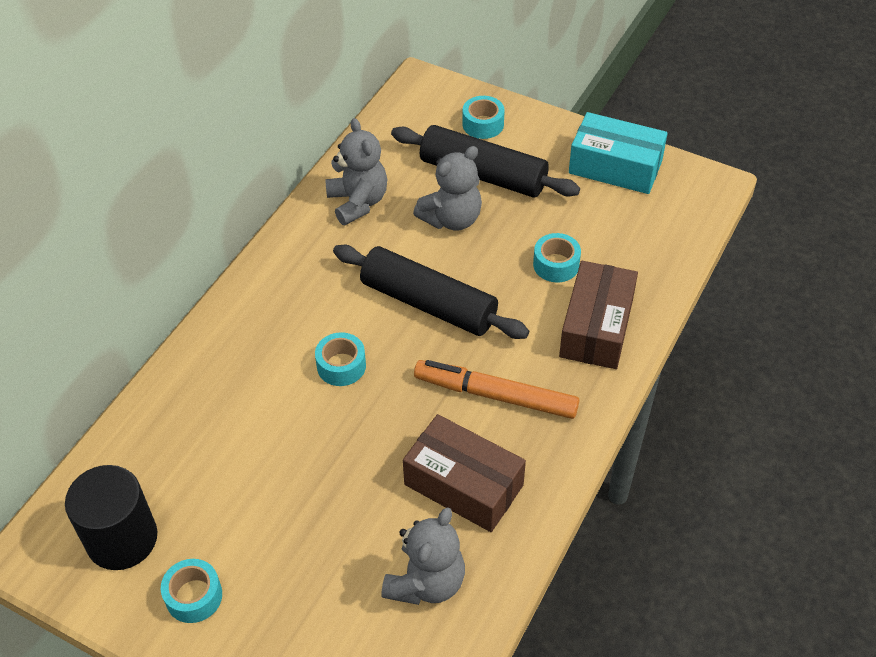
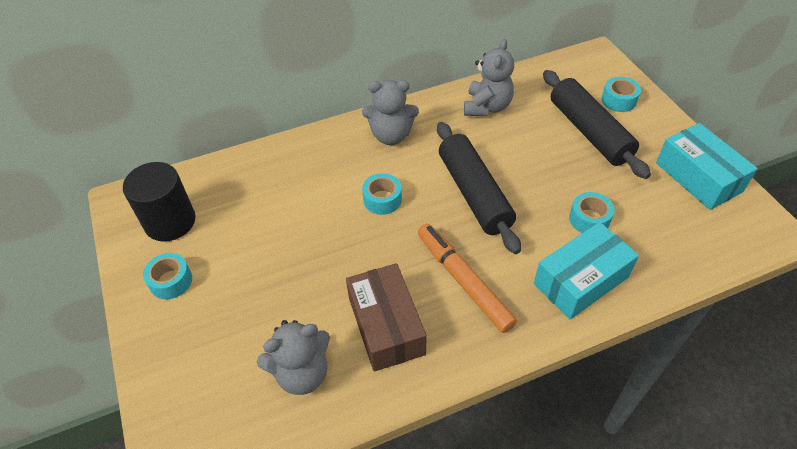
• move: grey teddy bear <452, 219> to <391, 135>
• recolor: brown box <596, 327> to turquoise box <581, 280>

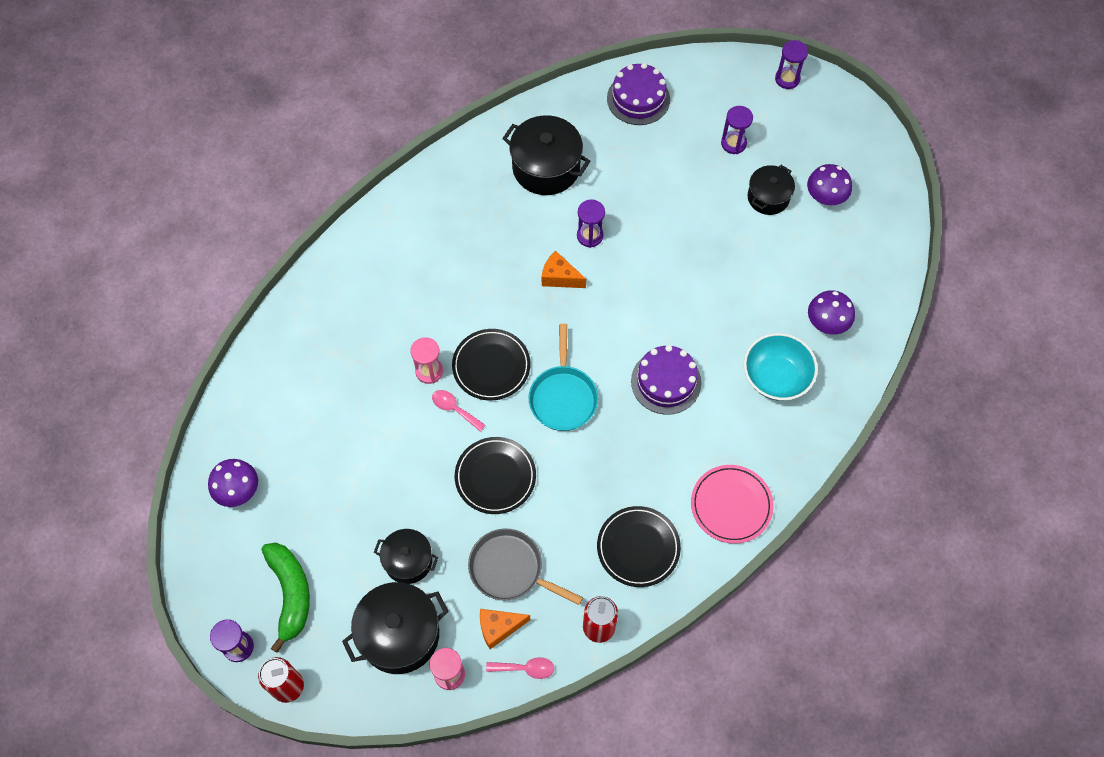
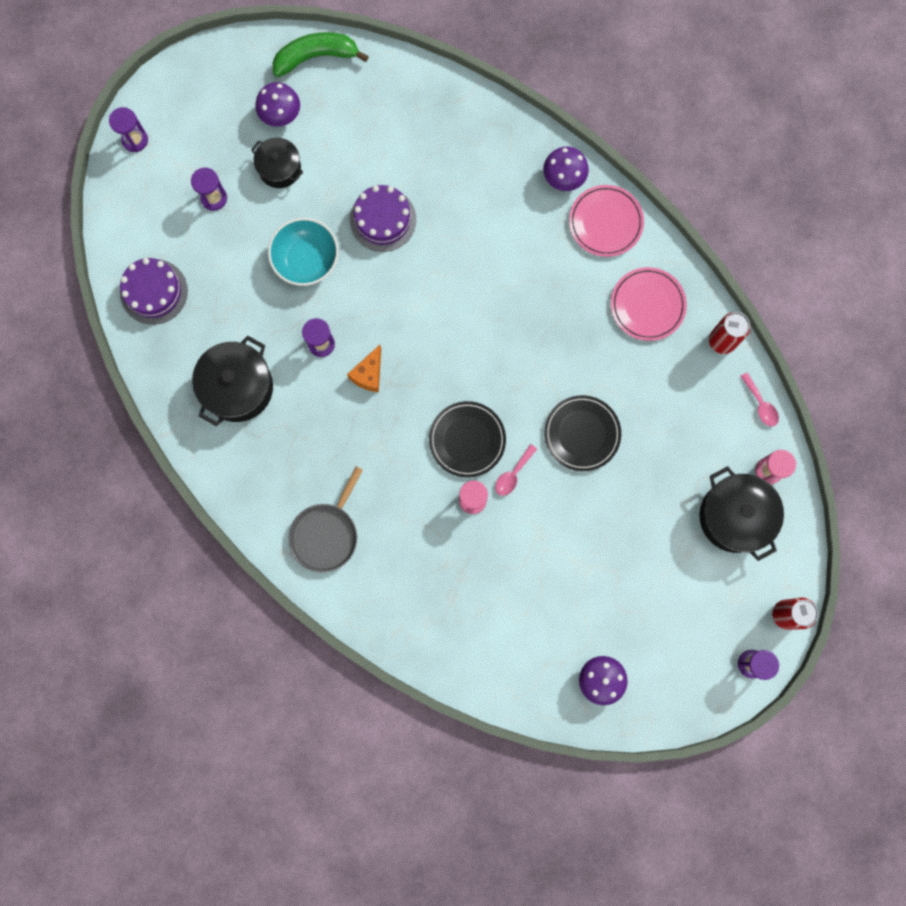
• delete: black pot <408, 561>
• delete: orange cheese <499, 628>
• delete: turquoise pan <563, 397>
• move: green banana <290, 593> to <316, 57>
• move: grey pan <510, 569> to <326, 534>
• move: purple cake <666, 382> to <383, 219>
• move: turquoise bowl <776, 377> to <306, 260>
• move: purple mushroom <827, 323> to <564, 177>
• recolor: black plate <638, 547> to pink plate <647, 305>
• rotate: pink spoon <525, 668> = <760, 404> 150 degrees clockwise

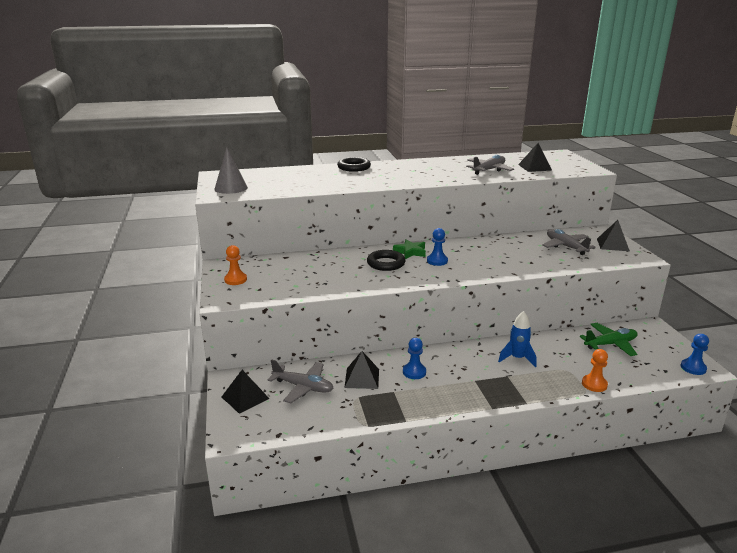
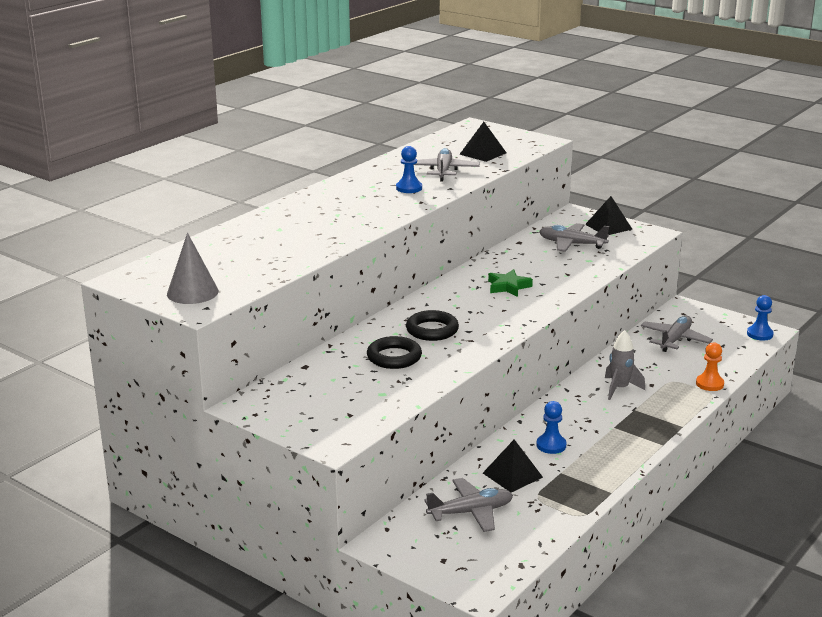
• delete: black pyramid <245, 397>
• delete: orange pawn <235, 280>
• move: black ring <354, 167> to <394, 357>
• move: green star <410, 252> to <508, 287>
• move: blue pawn <437, 261> to <409, 188>
• recolor: blue rocket <517, 358> to grey rocket <619, 389>
• recolor: green plane <610, 344> to grey plane <675, 340>

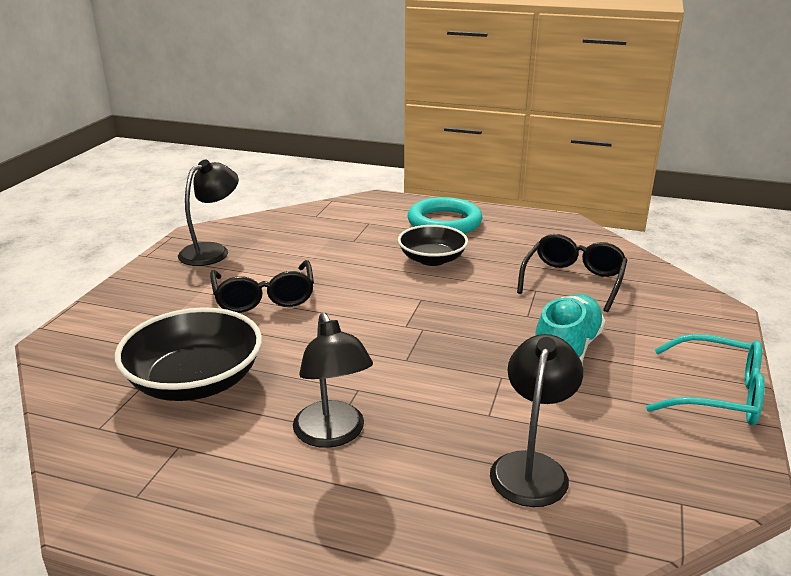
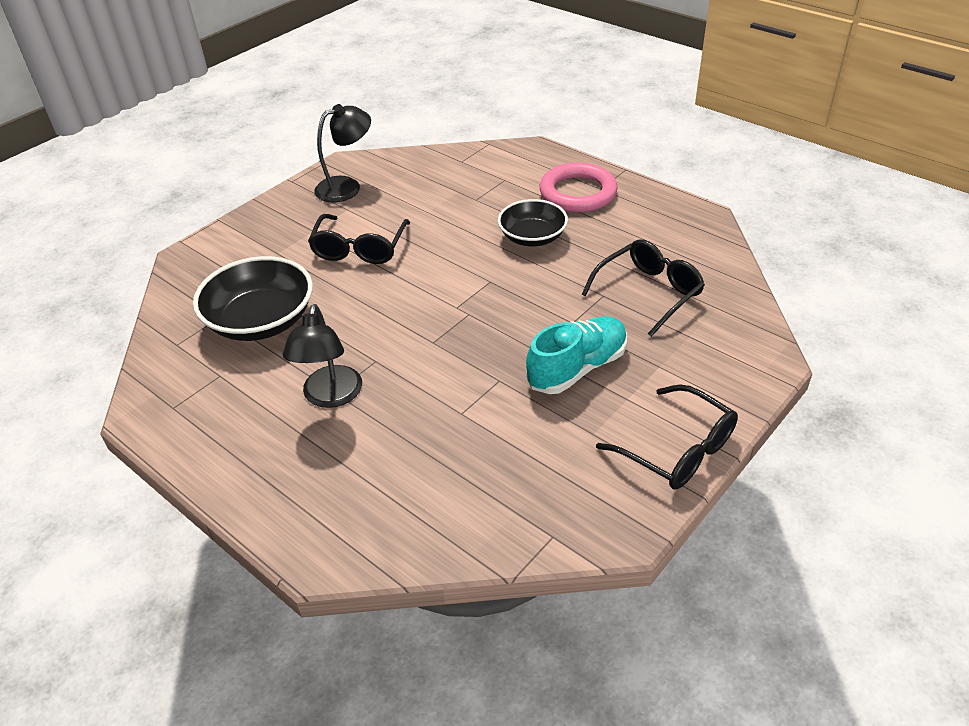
• delete: black lamp <531, 467>
• recolor: turquoise ring <444, 222> to pink ring <578, 193>
• recolor: turquoise glasses <717, 394> to black glasses <678, 450>

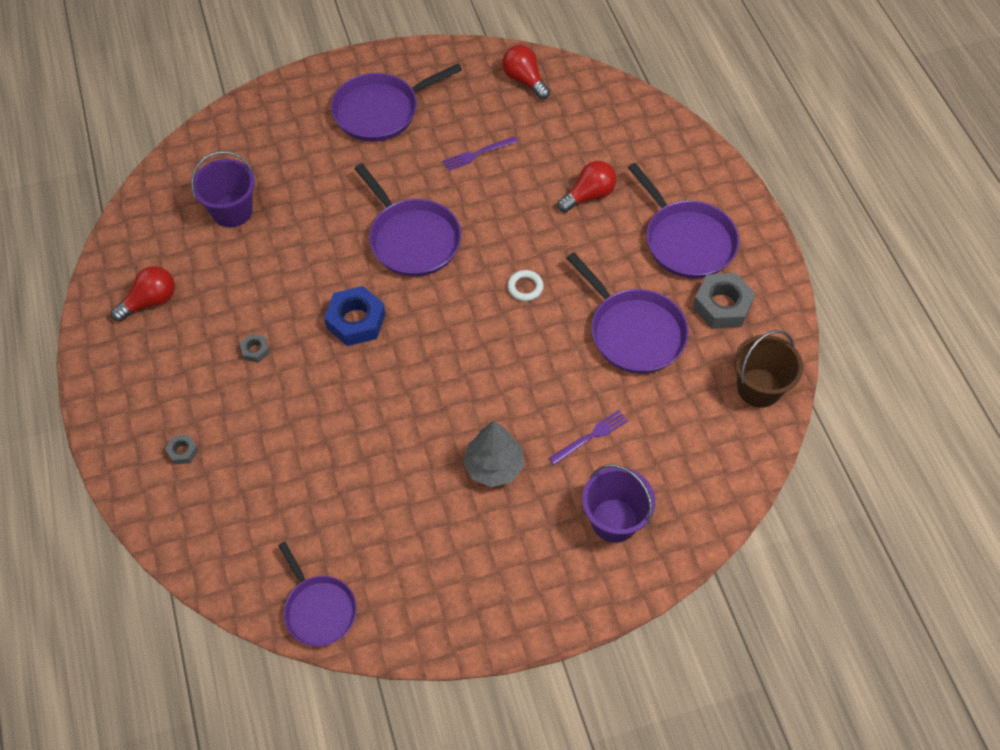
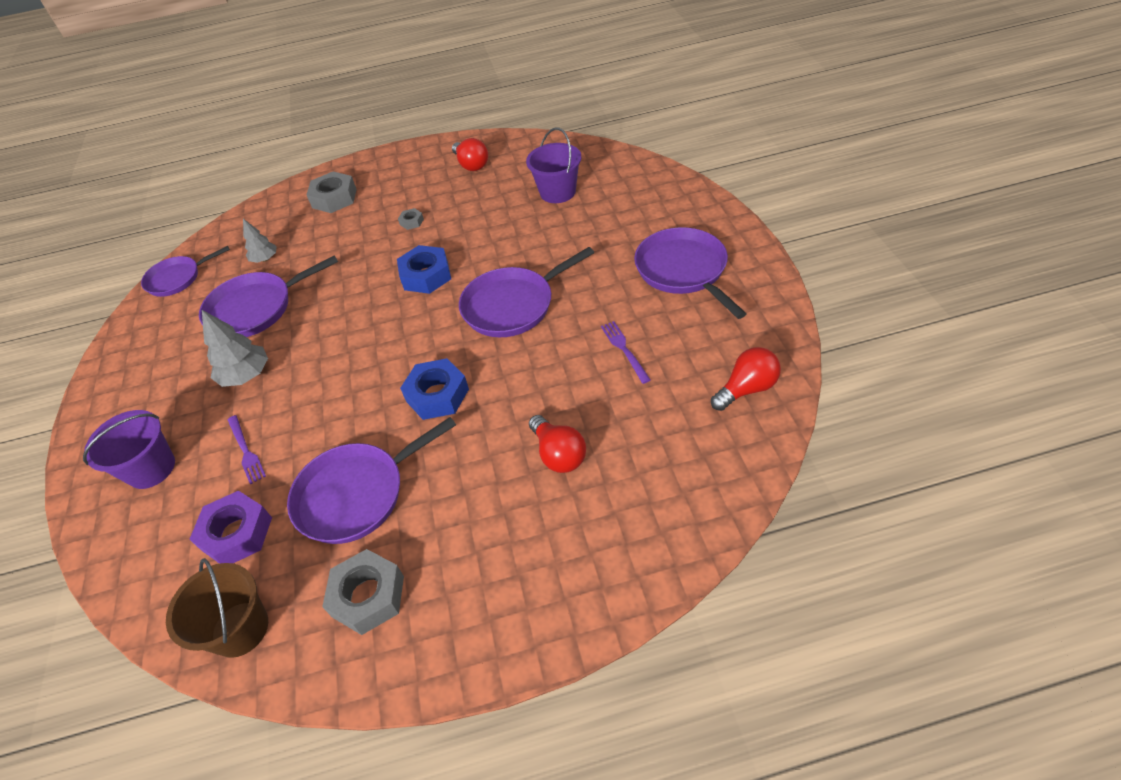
• insert: purple nut <237, 534>
• insert: grey tree <265, 259>
• move: purple pan <687, 241> to <255, 309>
• replace: white ring <525, 287> to blue nut <437, 395>
• resize: grey nut <183, 451> = <334, 198> x2.07

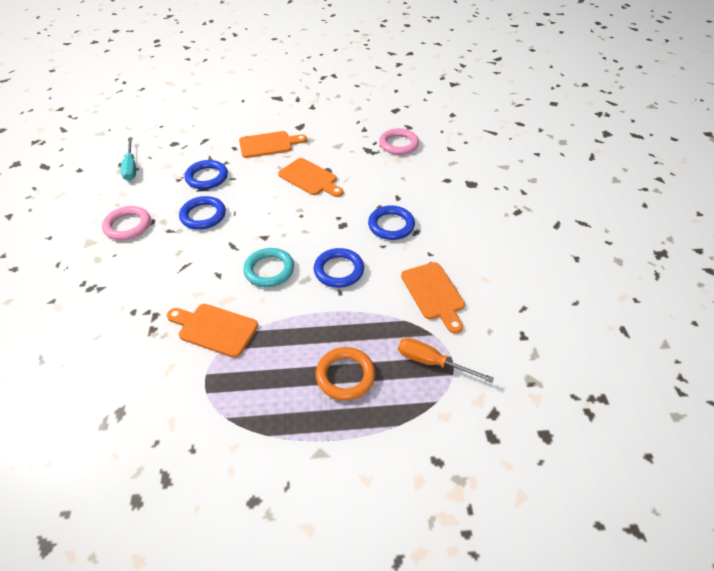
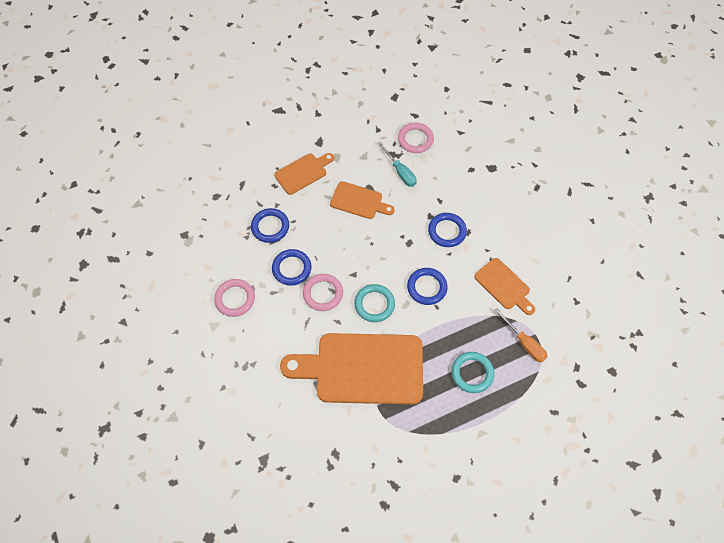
• insert: pink ring <323, 293>
• move: turquoise screwdriver <131, 167> to <400, 172>
• recolor: orange ring <345, 375> to turquoise ring <472, 373>
• rotate: orange screwdriver <431, 362> = <524, 343> 135 degrees counterclockwise
• resize: orange cutting board <214, 329> = <362, 368> x1.98

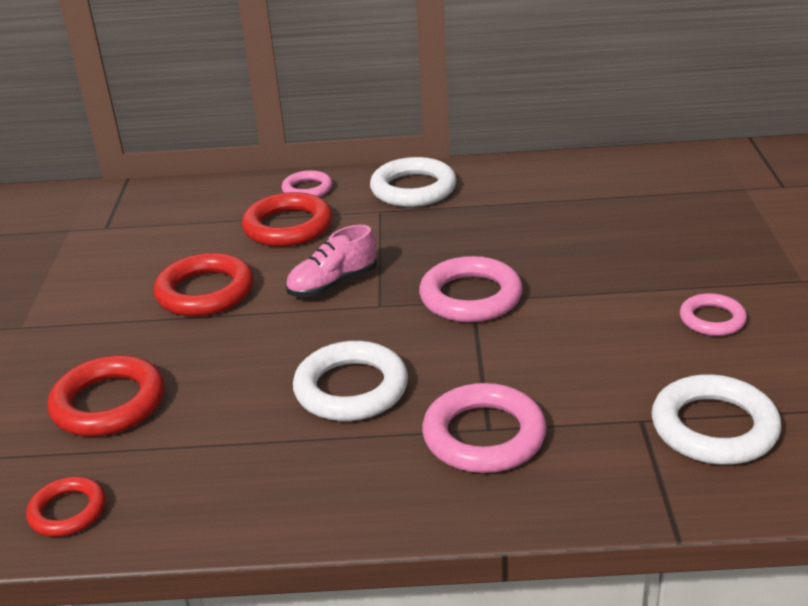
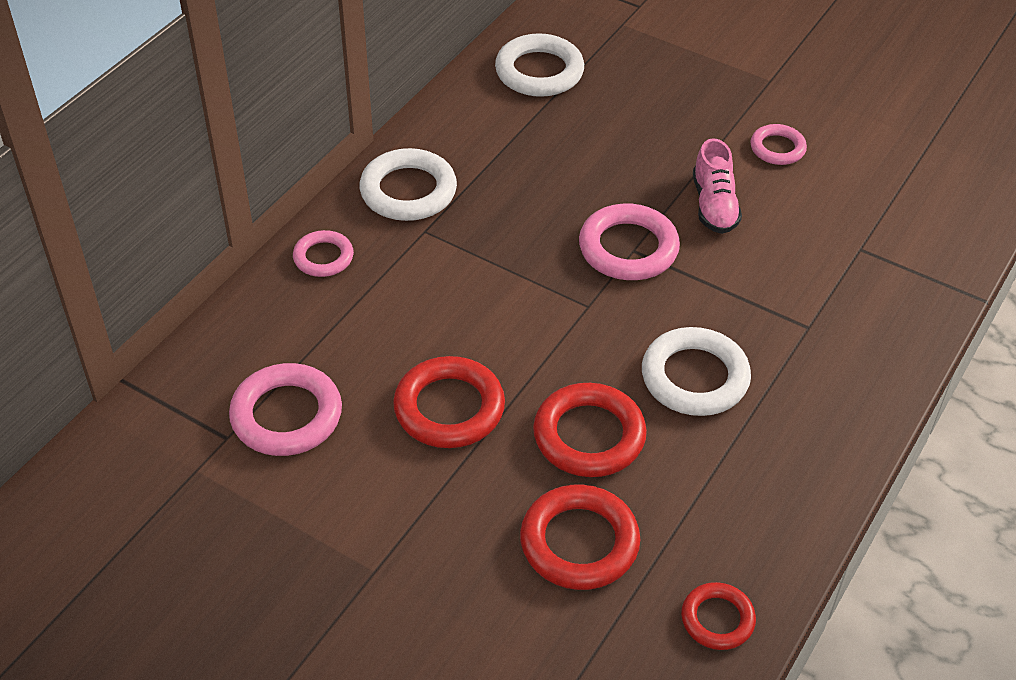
• move: red ring <288, 226> to <589, 436>
• move: pink shoe <333, 284> to <714, 205>
• move: pink ring <484, 436> to <286, 415>
• move: white ring <714, 427> to <539, 72>

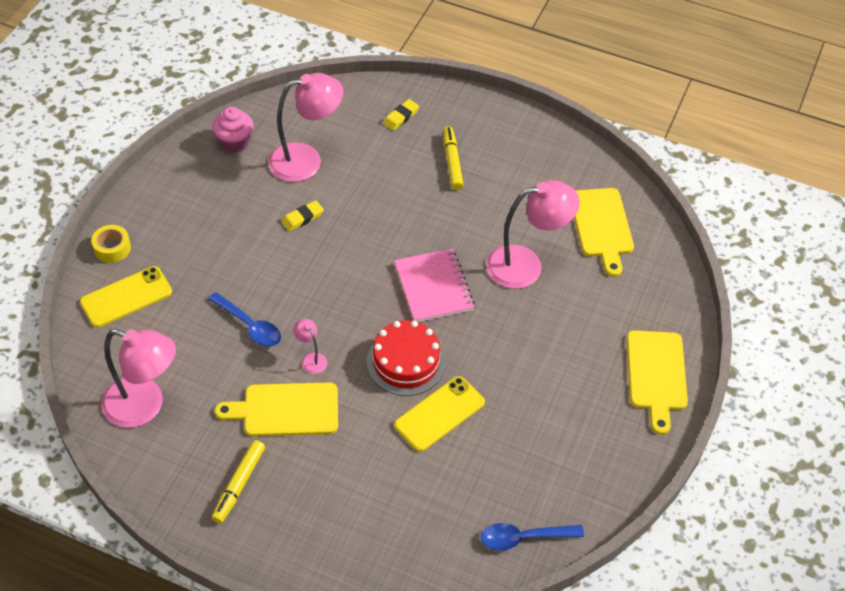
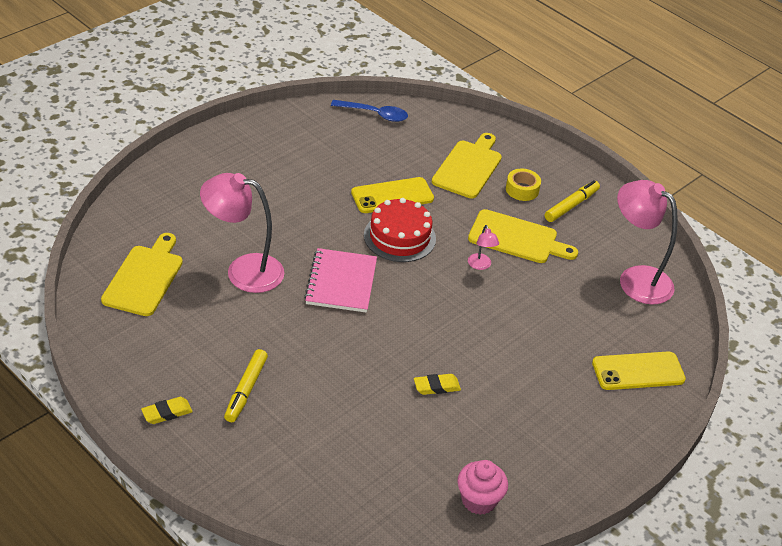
• delete: blue spoon <249, 325>
• delete: pink lamp <306, 160>
• move: yellow tape <112, 248> to <522, 189>
• move: yellow eraser <401, 117> to <167, 413>
• move: yellow cutting board <656, 375> to <468, 167>

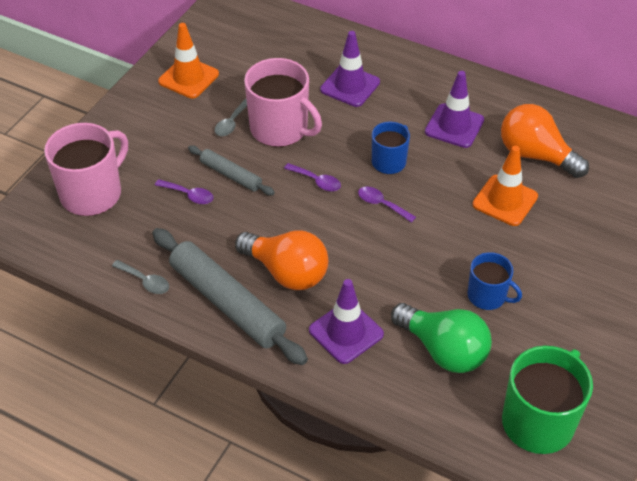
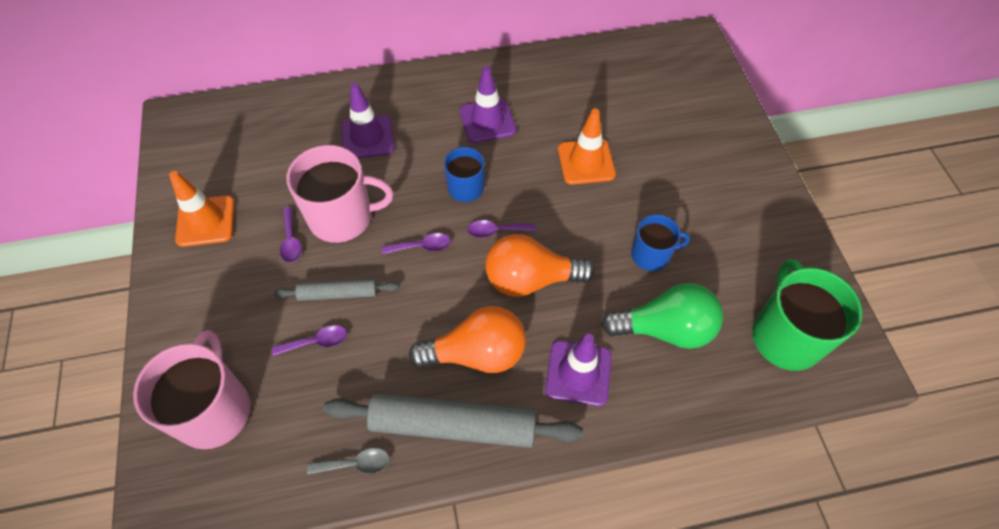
• move: orange light bulb <535, 155> to <530, 279>
• recolor: grey spoon <231, 123> to purple spoon <291, 241>

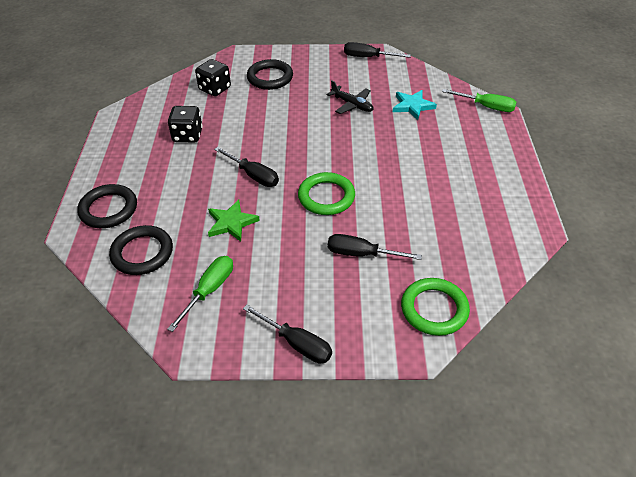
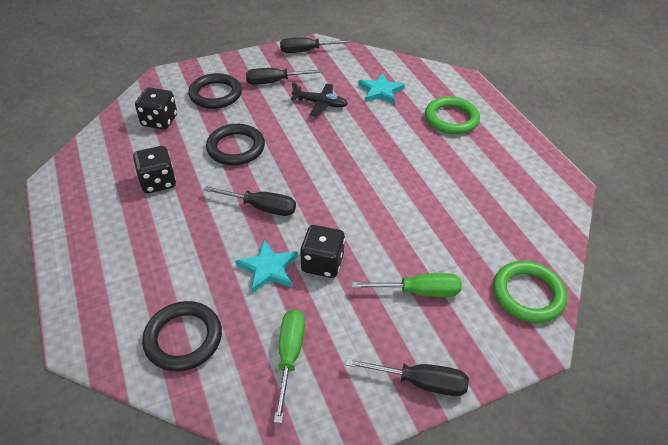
• insert: black dice <322, 263>
• move: black ring <108, 209> to <236, 148>
• move: green ring <326, 197> to <451, 119>
• move: black screwdriver <362, 254> to <275, 82>
• move: green screwdriver <486, 107> to <418, 291>
• recolor: green star <231, 223> to turquoise star <268, 268>

